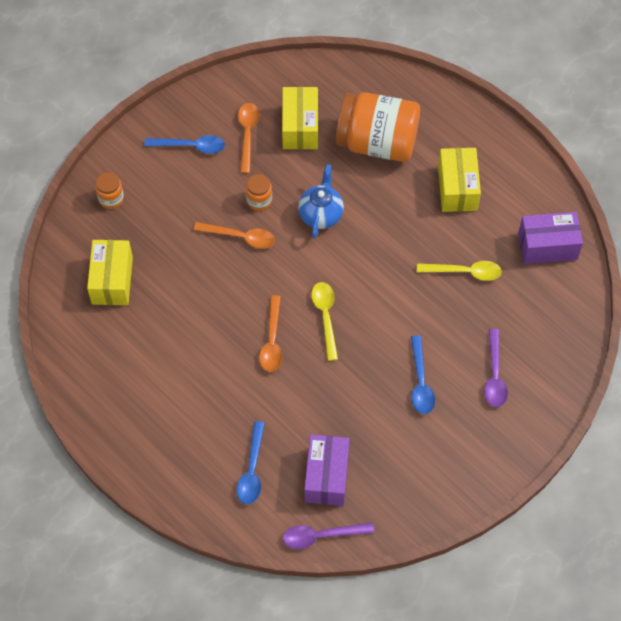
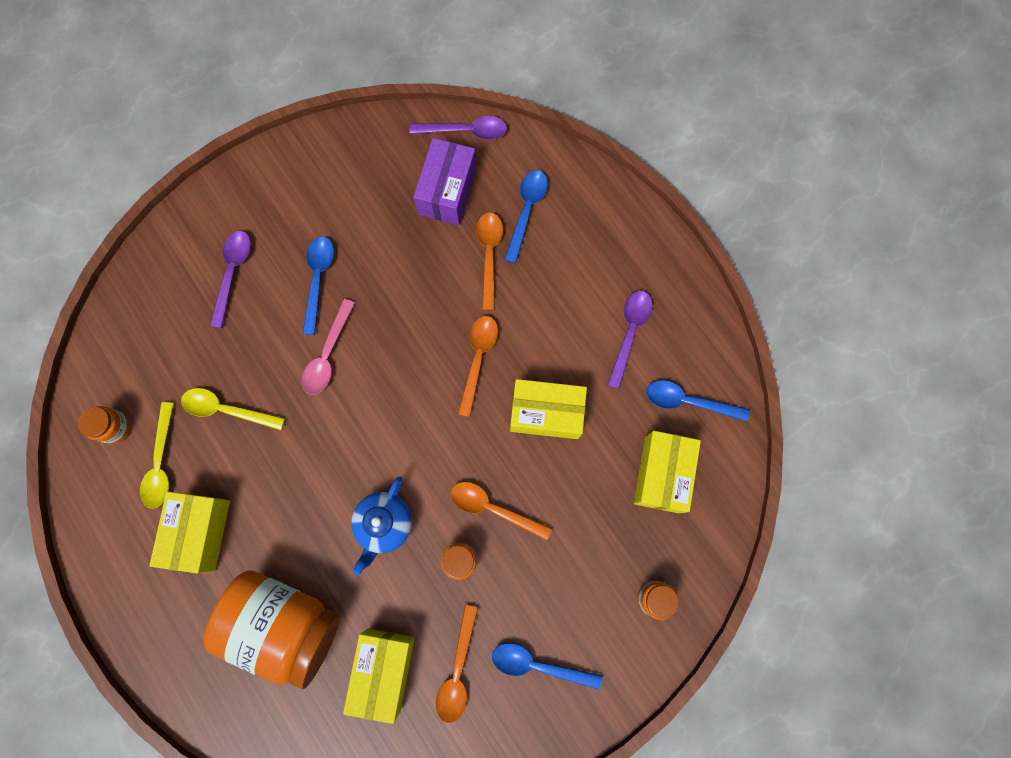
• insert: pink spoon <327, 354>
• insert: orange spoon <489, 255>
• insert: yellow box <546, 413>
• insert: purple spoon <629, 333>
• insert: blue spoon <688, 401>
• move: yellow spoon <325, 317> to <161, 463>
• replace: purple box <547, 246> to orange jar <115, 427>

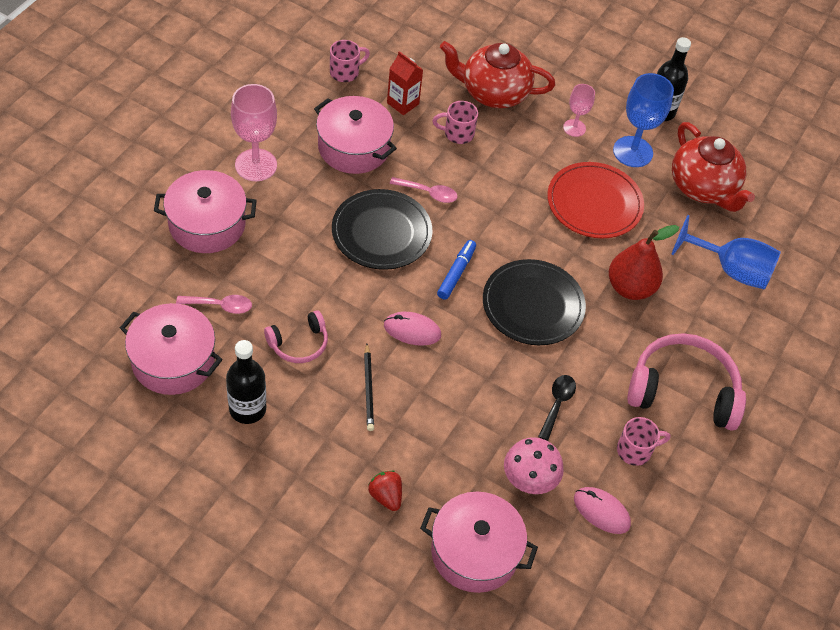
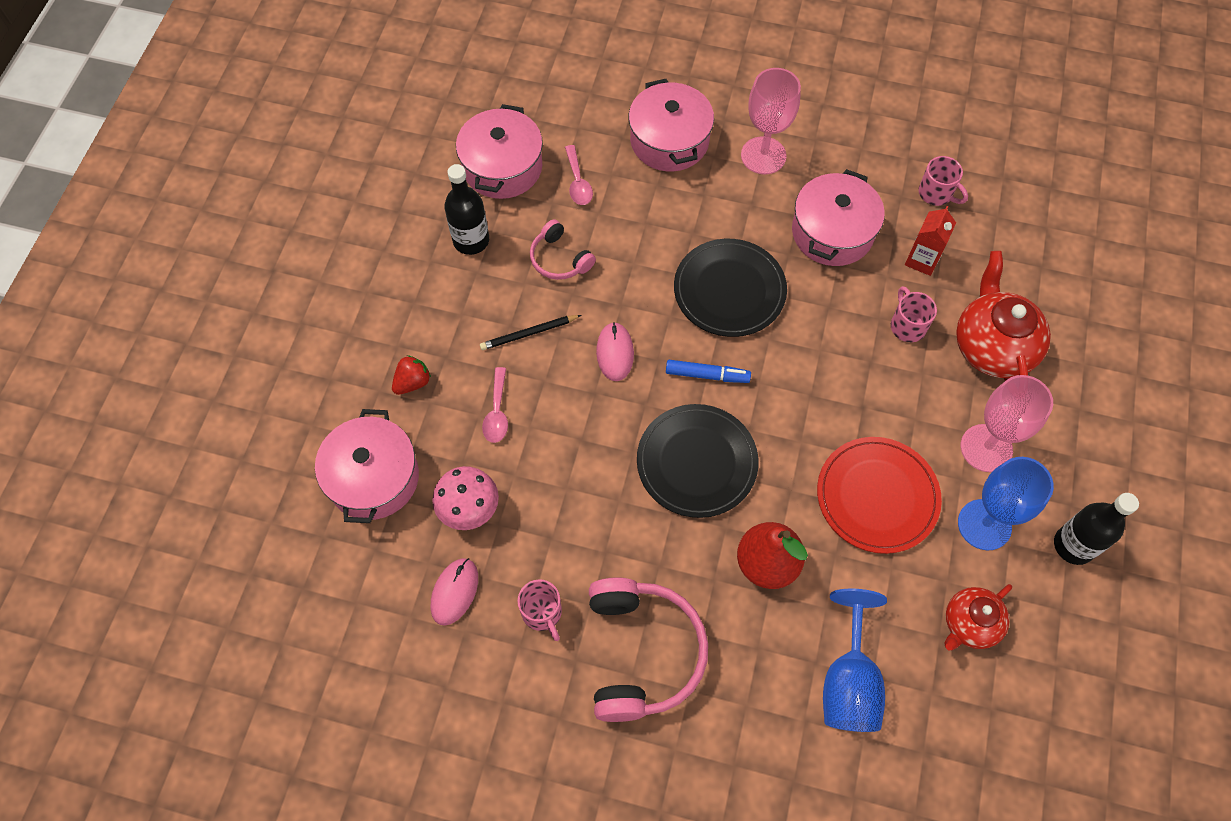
• delete: black spoon <557, 404>
• move: pink spoon <428, 193> to <497, 412>
• resize: pink goblet <574, 128> = <986, 448> x1.74
• resize: red teapot <703, 188> = <969, 624> x0.61

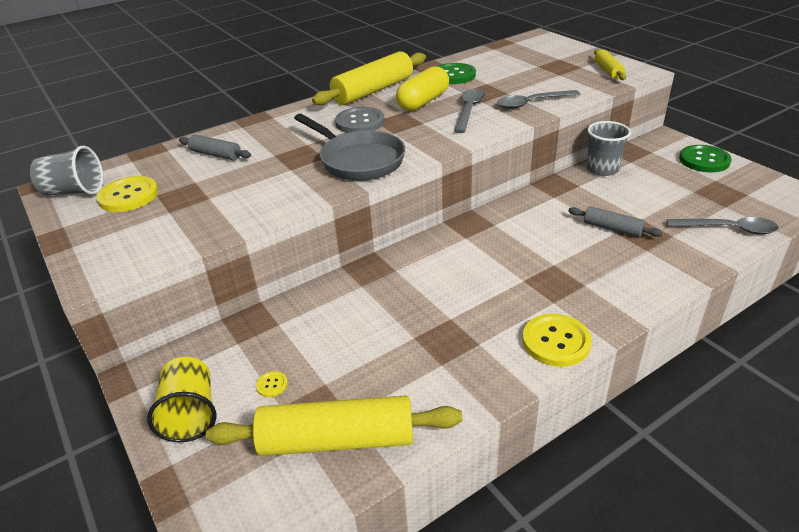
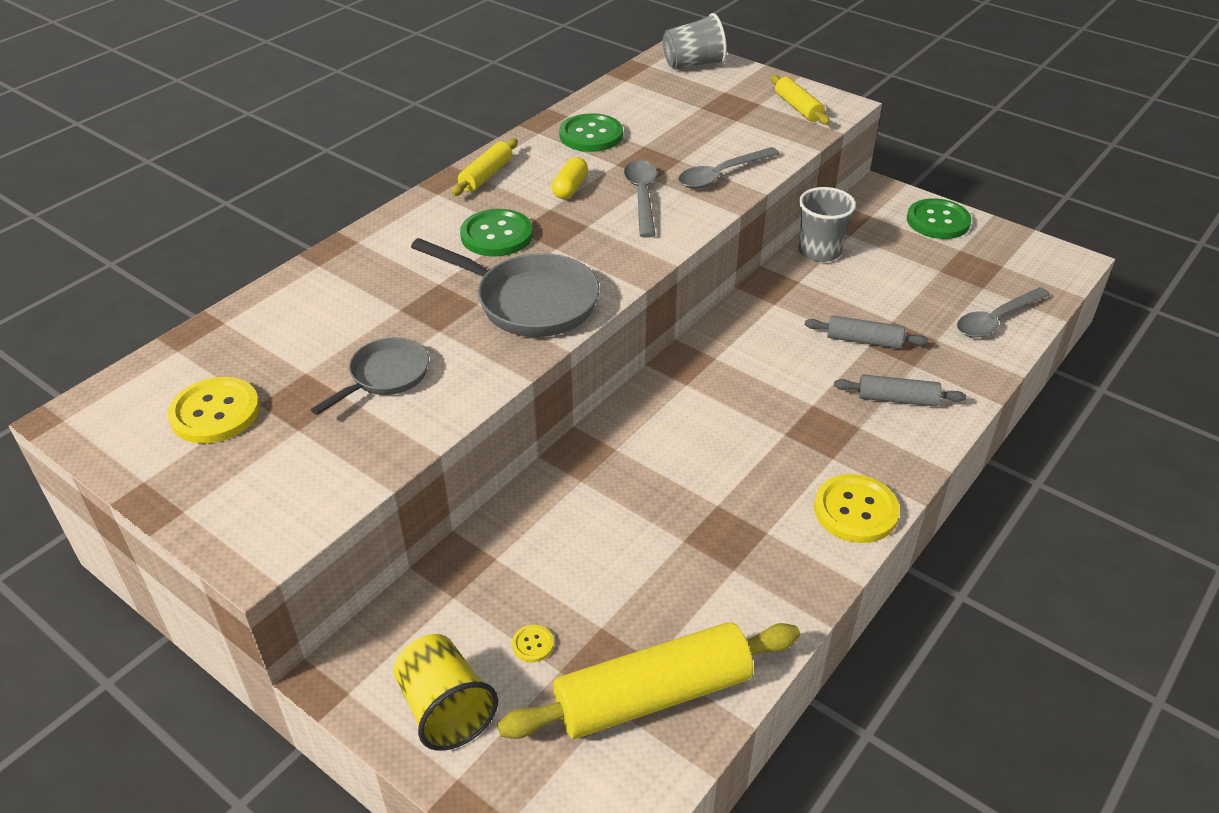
• insert: grey pan <385, 377>
• move: grey cup <74, 191> to <693, 64>
• move: grey rolling pin <216, 154> to <897, 399>
• recolor: grey button <360, 122> to green button <497, 235>
• rotate: grey spoon <728, 229> = <996, 320> 150 degrees clockwise
• resize: yellow rolling pin <373, 91> = <486, 175> x0.52
• resize: yellow capsule <423, 102> = <570, 188> x0.57

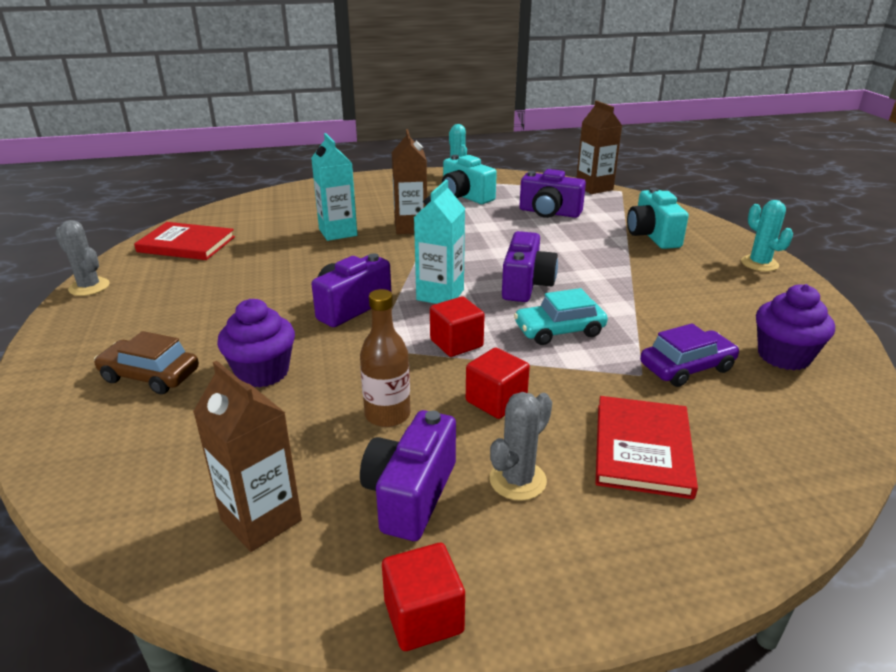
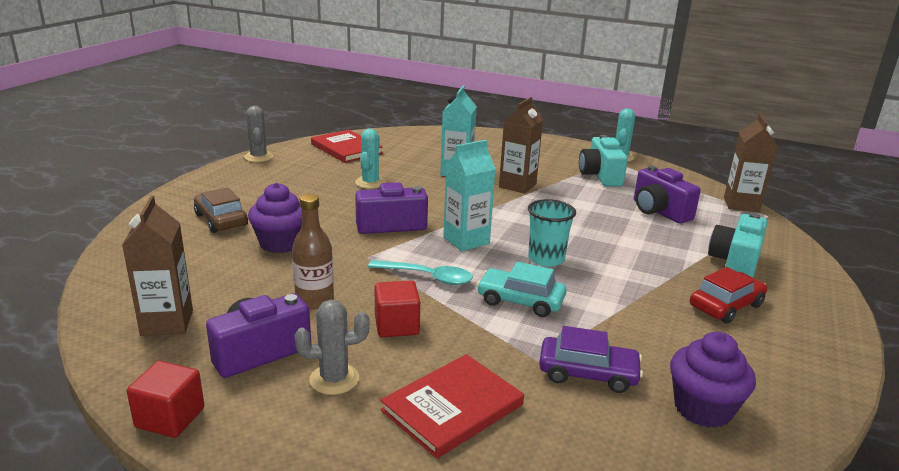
• insert: red car <726, 306>
• move: turquoise cactus <759, 263> to <370, 183>
• replace: red cube <456, 343> to turquoise spoon <427, 277>
• replace: purple camera <526, 285> to turquoise cup <546, 259>

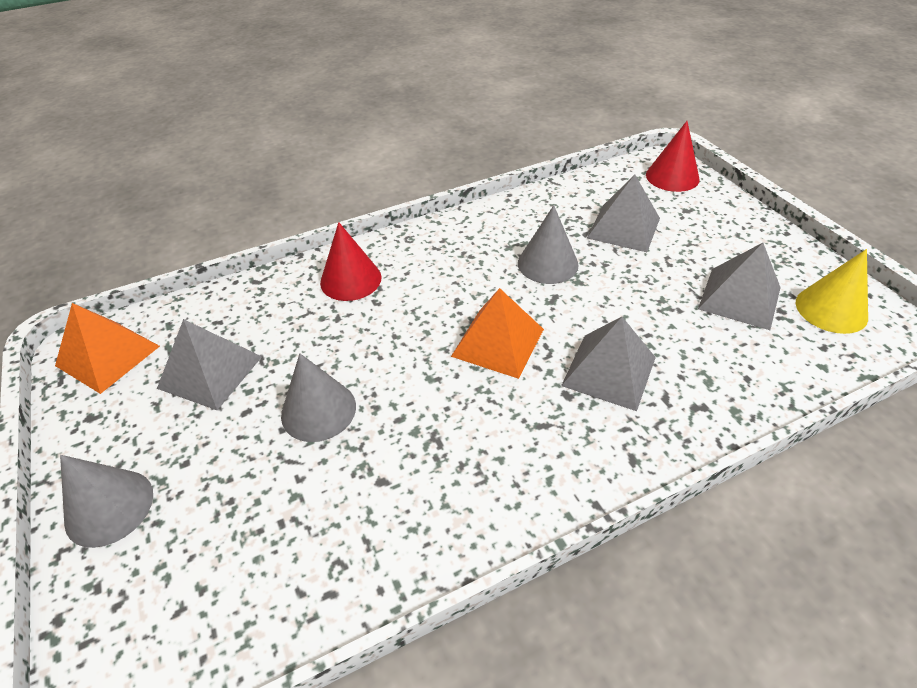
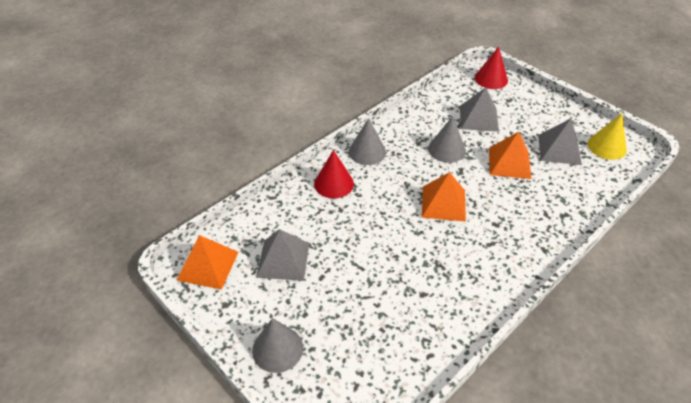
• delete: grey pyramid <609, 371>
• insert: orange pyramid <509, 163>
• move: grey cone <318, 410> to <367, 152>

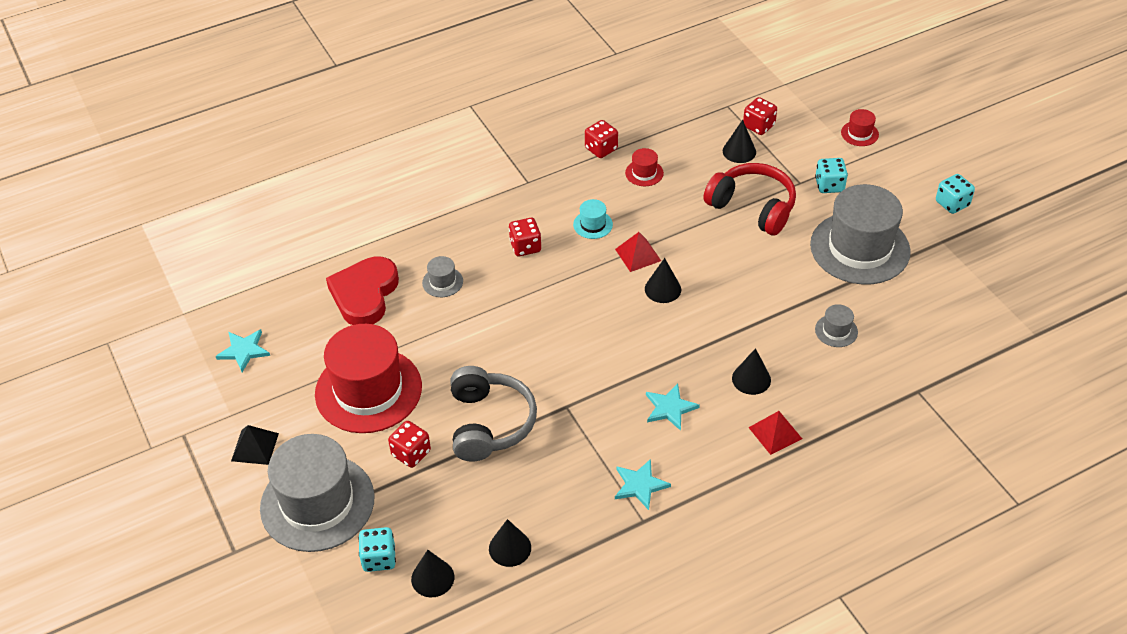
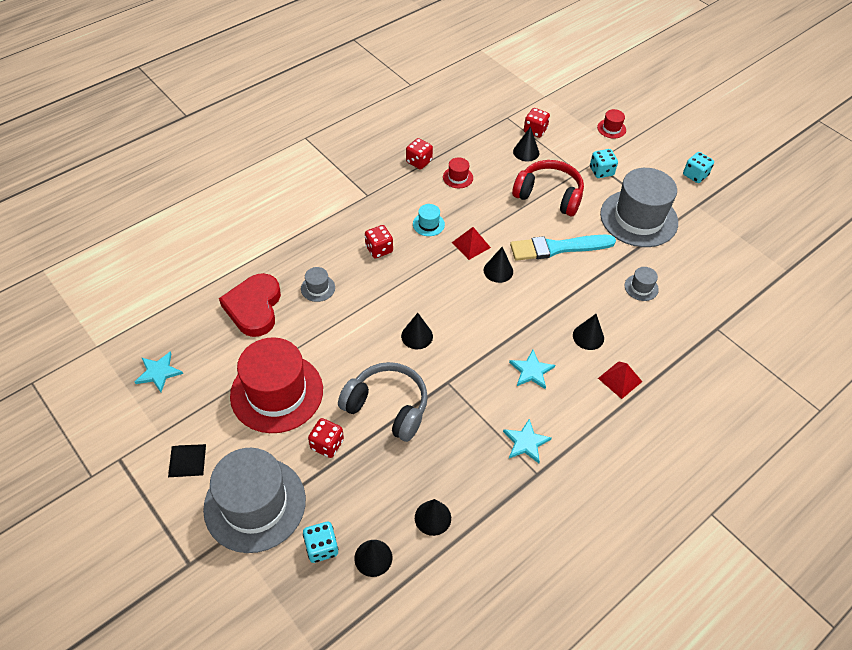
• insert: black cone <417, 336>
• insert: turquoise brush <558, 248>
• rotate: grey headphones <489, 423> = <387, 407> 45 degrees counterclockwise

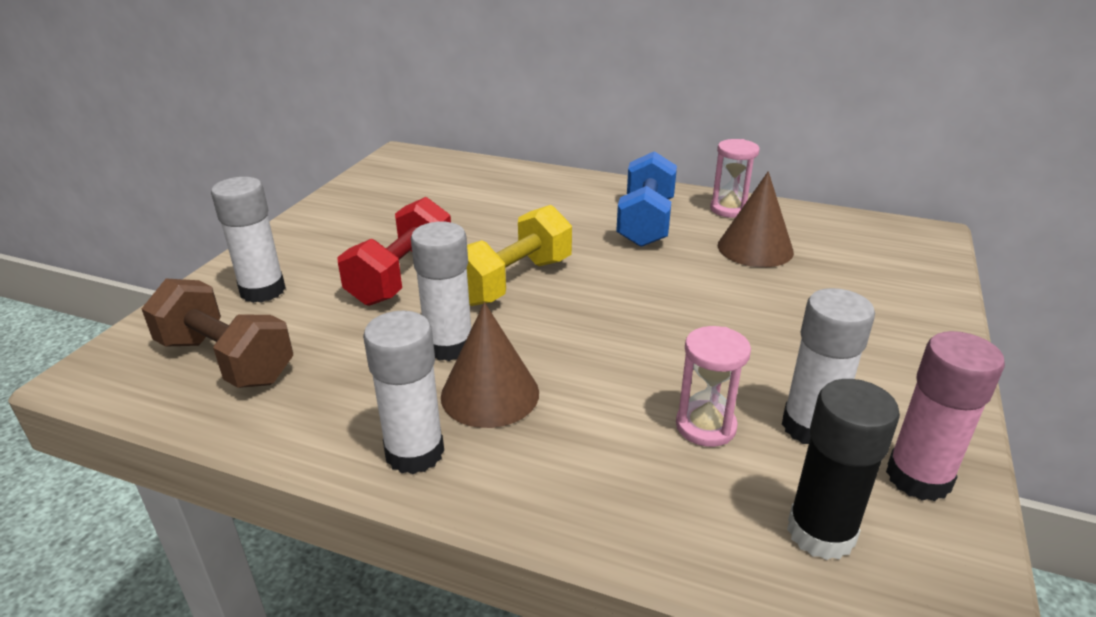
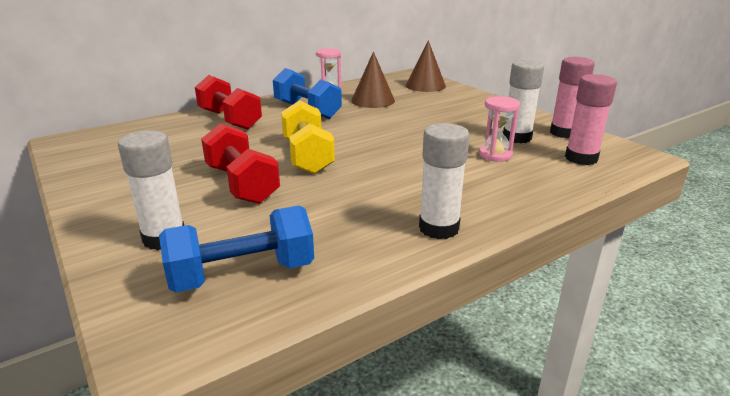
• delete: white glue stick <449, 346>
• insert: red dumbbell <230, 120>
• move: brown cone <490, 394> to <425, 85>
• recolor: brown dumbbell <226, 360> to blue dumbbell <242, 274>
• recolor: black glue stick <821, 532> to pink glue stick <581, 158>

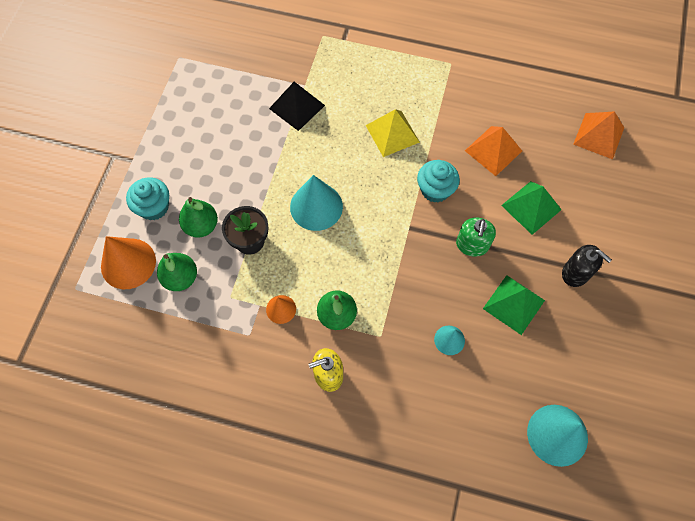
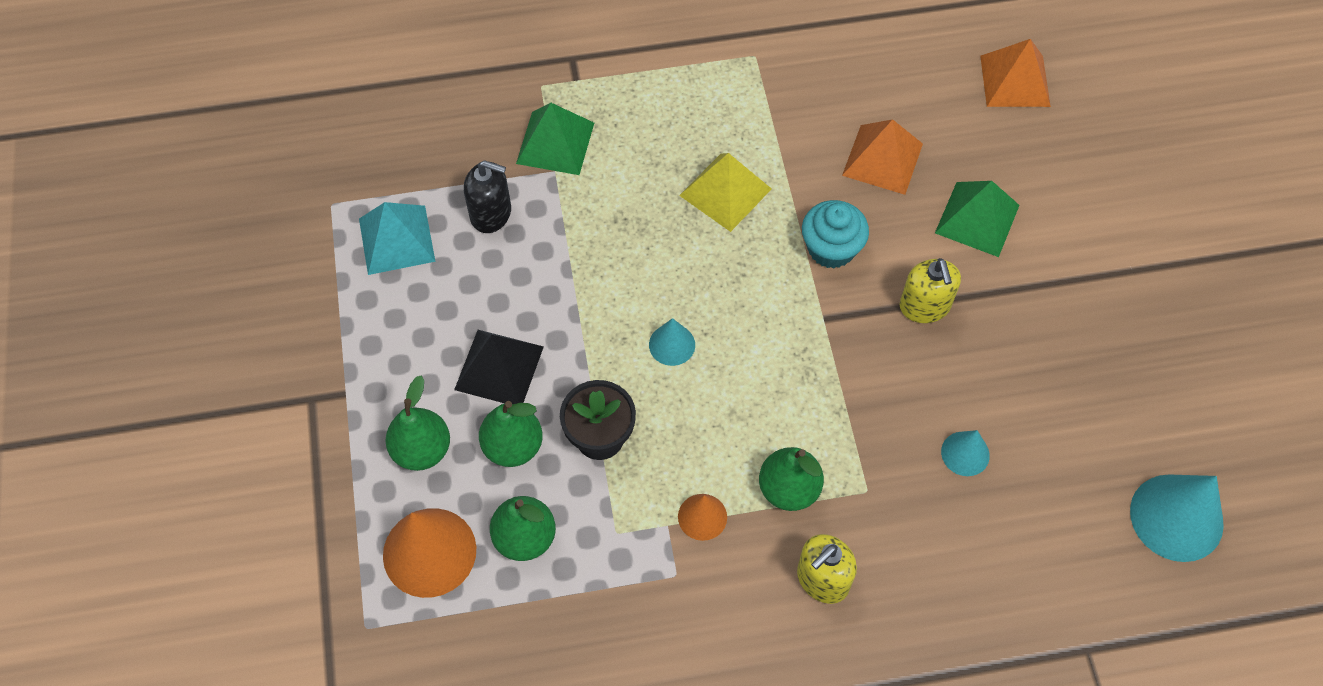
• insert: turquoise pyramid <397, 239>
• move: black pyramid <297, 107> to <499, 368>
• move: green pyramid <514, 304> to <555, 143>
• move: black soap dispenser <575, 273> to <491, 213>
• replace: turquoise cupcake <154, 207> to green pear <422, 450>
• recolor: green soap dispenser <472, 245> to yellow soap dispenser <924, 306>
• resize: turquoise cone <316, 206> = <672, 344> x0.54

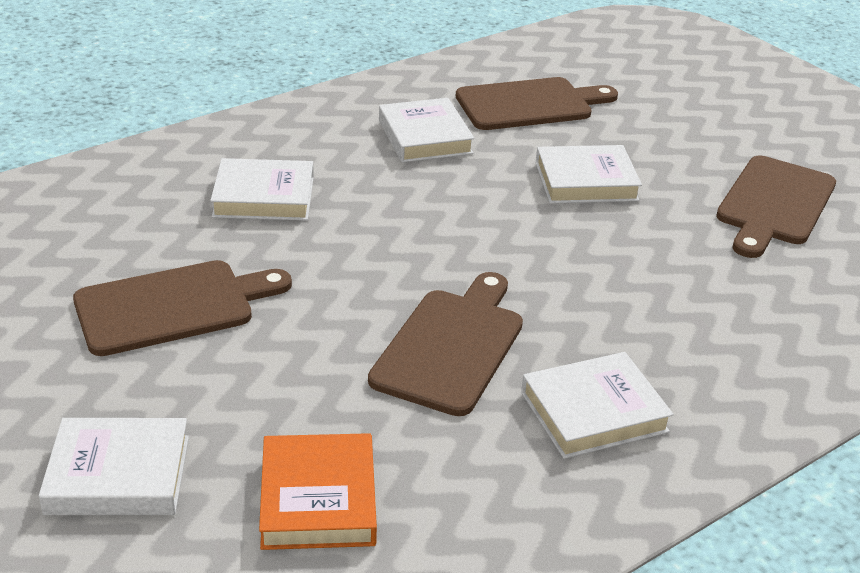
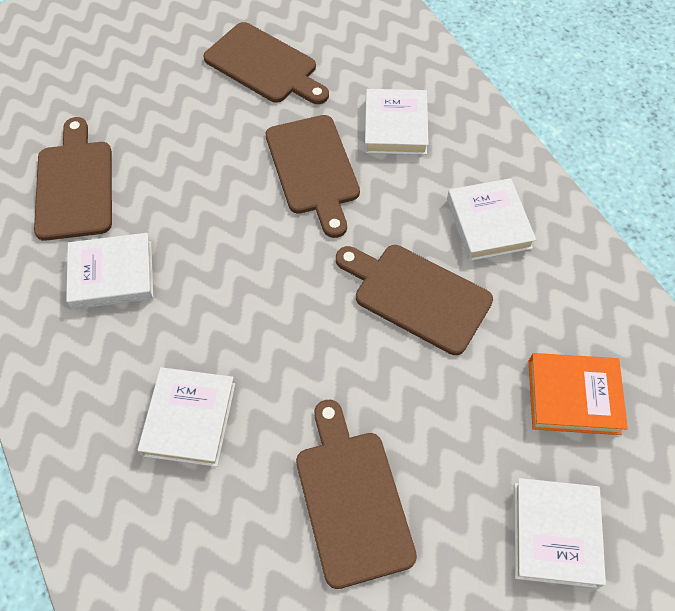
• insert: brown cutting board <313, 169>
• move: white book <586, 181> to <395, 126>

